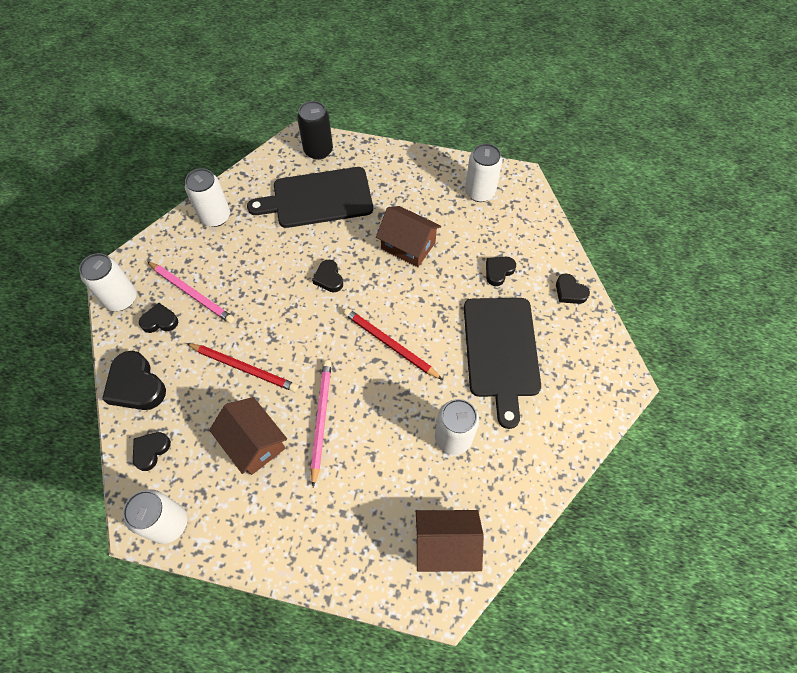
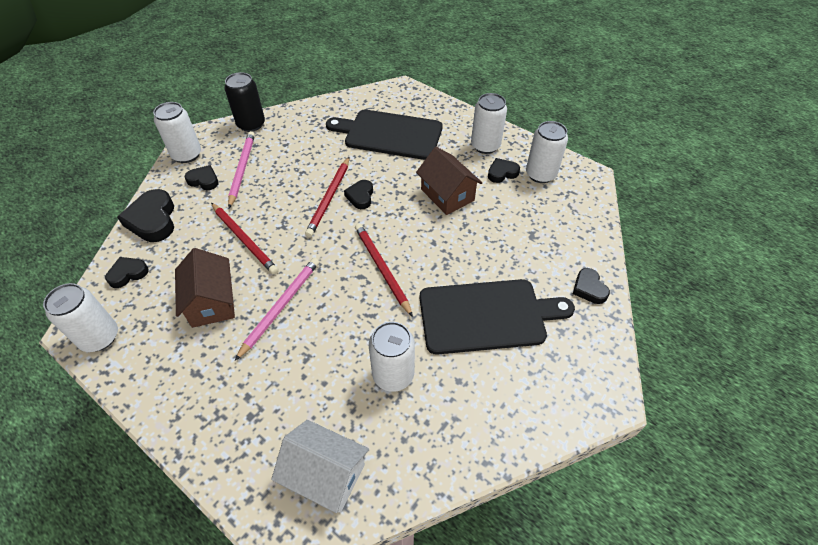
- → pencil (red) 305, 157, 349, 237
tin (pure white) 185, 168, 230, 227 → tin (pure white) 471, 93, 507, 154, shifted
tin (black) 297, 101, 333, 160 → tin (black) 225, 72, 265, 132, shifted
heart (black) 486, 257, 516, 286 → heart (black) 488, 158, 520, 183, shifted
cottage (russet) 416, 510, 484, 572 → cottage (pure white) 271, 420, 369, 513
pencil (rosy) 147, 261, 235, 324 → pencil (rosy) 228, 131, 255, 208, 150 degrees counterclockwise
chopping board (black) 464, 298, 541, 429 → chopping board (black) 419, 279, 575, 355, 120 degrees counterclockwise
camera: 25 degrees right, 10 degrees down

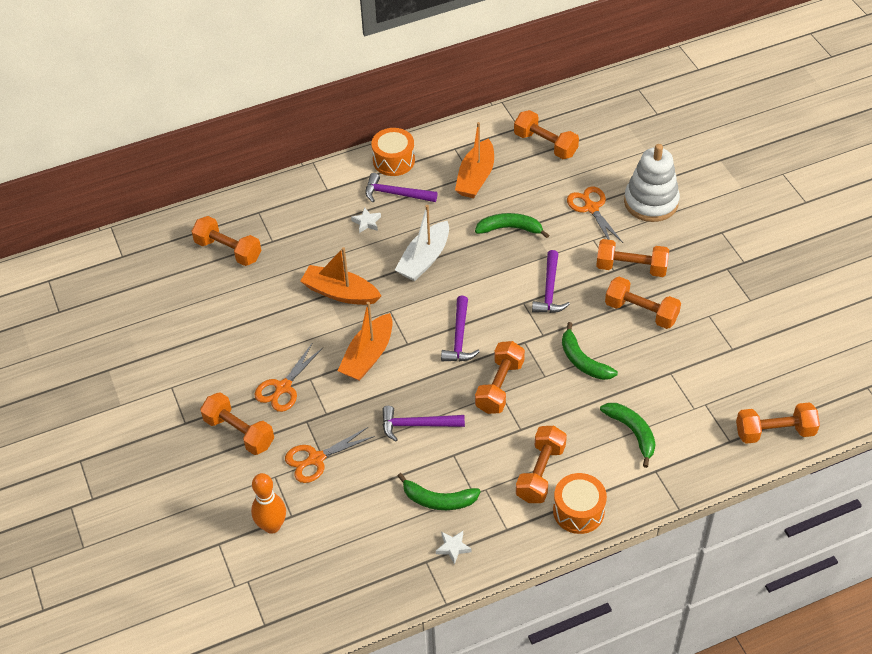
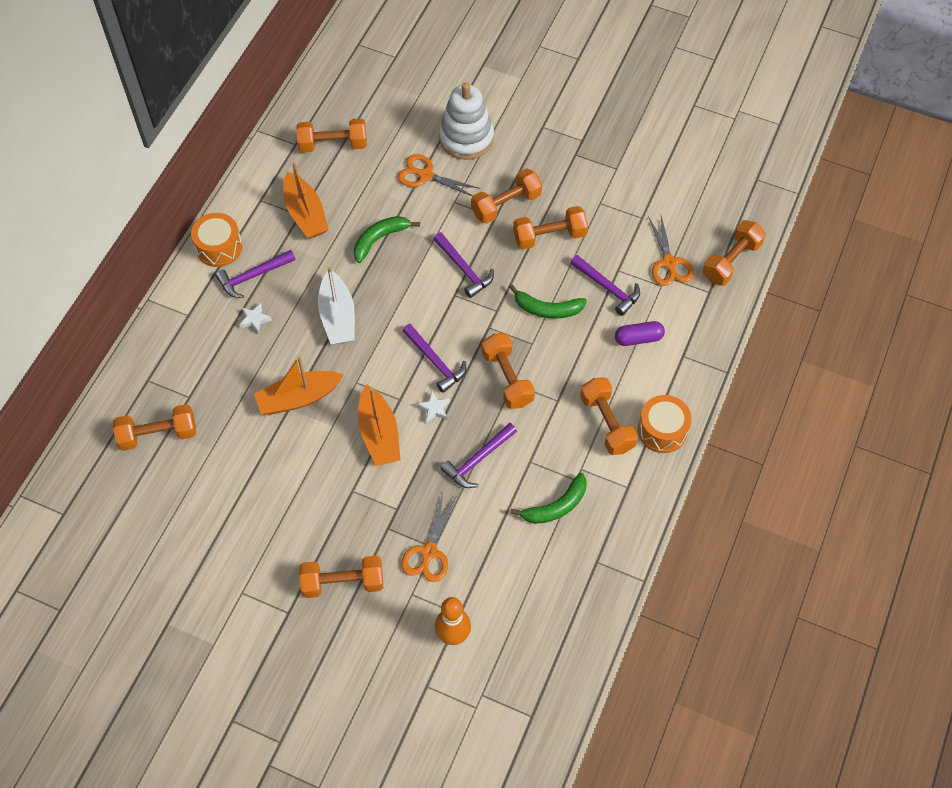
- → hammer (royal purple) 570, 255, 640, 316
shears (orange) 255, 344, 323, 412 → shears (orange) 648, 216, 694, 286, shifted
star (pure white) 436, 531, 472, 565 → star (pure white) 417, 391, 450, 423, shifted
toy banana (leaf-green) 600, 403, 656, 468 → capsule (royal purple) 615, 321, 665, 346
camera: 45 degrees left, 10 degrees up

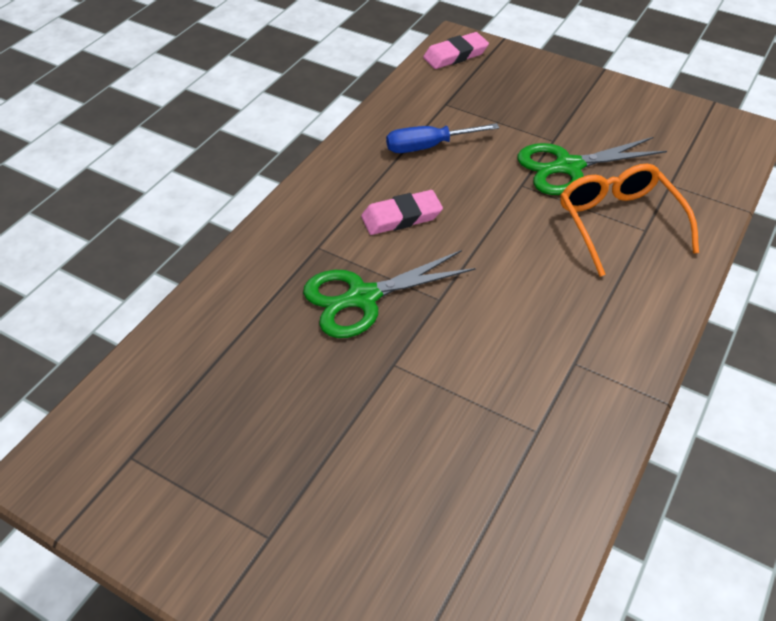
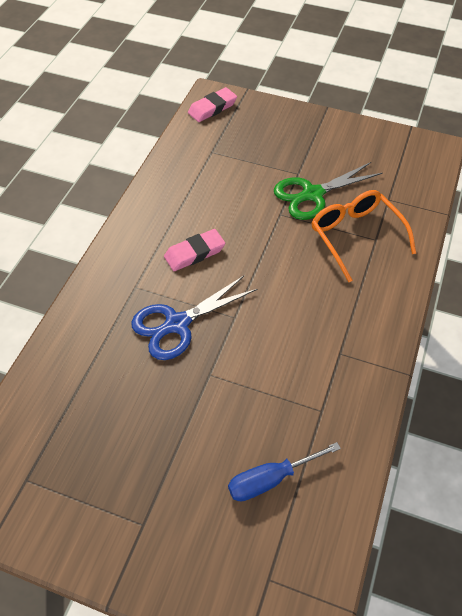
screwdriver (blue) 386, 123, 499, 153 → screwdriver (blue) 228, 442, 341, 502, shifted
shears (leaf-green) 303, 250, 476, 338 → shears (blue) 131, 275, 258, 360
camera: 10 degrees left, 5 degrees up

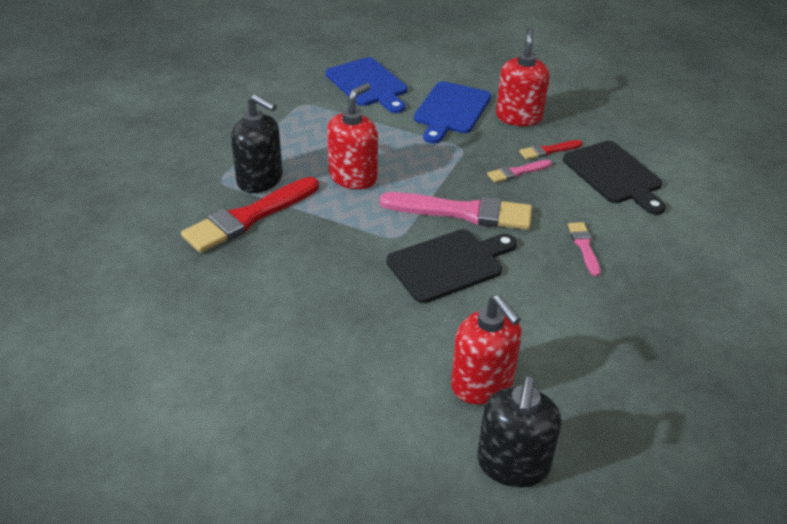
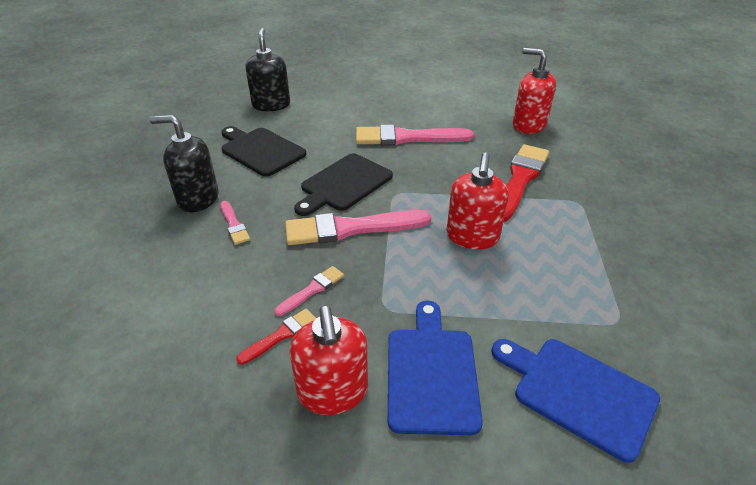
- → brush (rosy) 356, 125, 474, 145
soap dispenser (black) 231, 94, 283, 193 → soap dispenser (black) 149, 115, 219, 212, shifted
soap dispenser (red) 451, 295, 522, 404 → soap dispenser (red) 513, 48, 556, 134, shifted
chopping board (black) 563, 141, 666, 215 → chopping board (black) 221, 126, 306, 177, shifted
camera: 160 degrees right, 0 degrees up

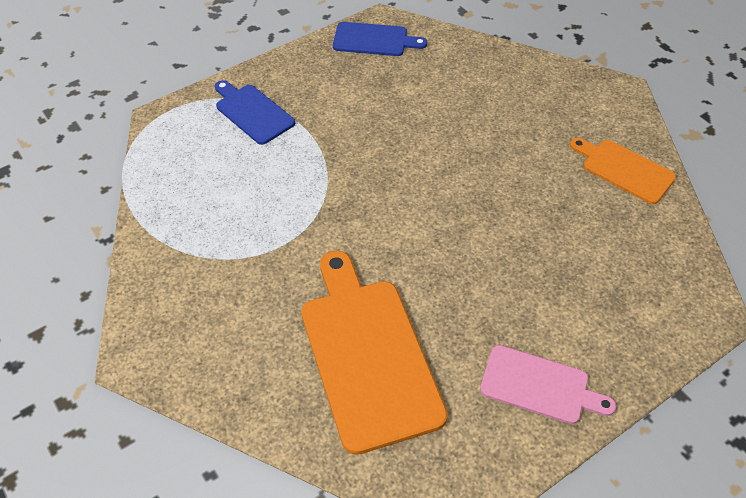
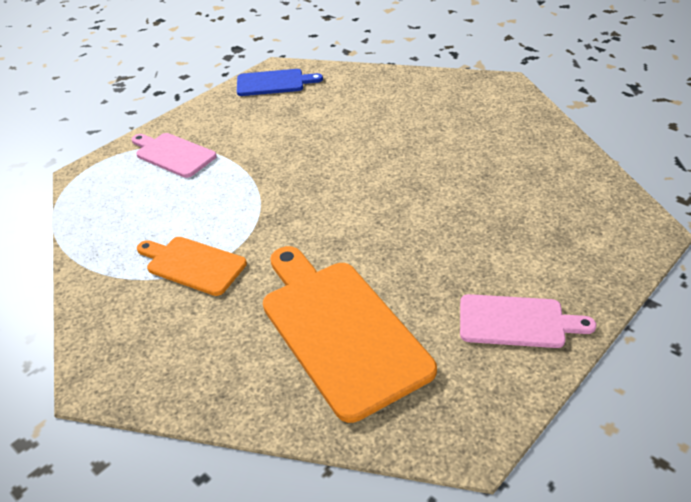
chopping board (orange) 570, 138, 676, 204 → chopping board (orange) 137, 237, 247, 296, shifted
chopping board (blue) 215, 80, 295, 145 → chopping board (rosy) 132, 133, 217, 178
camera: 10 degrees left, 10 degrees down

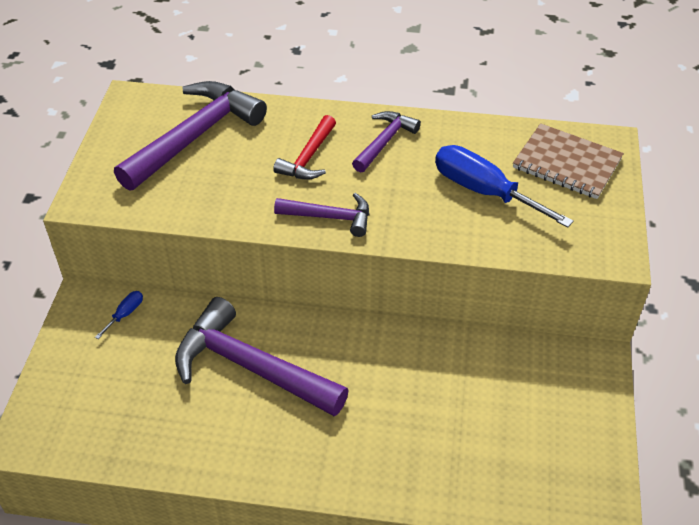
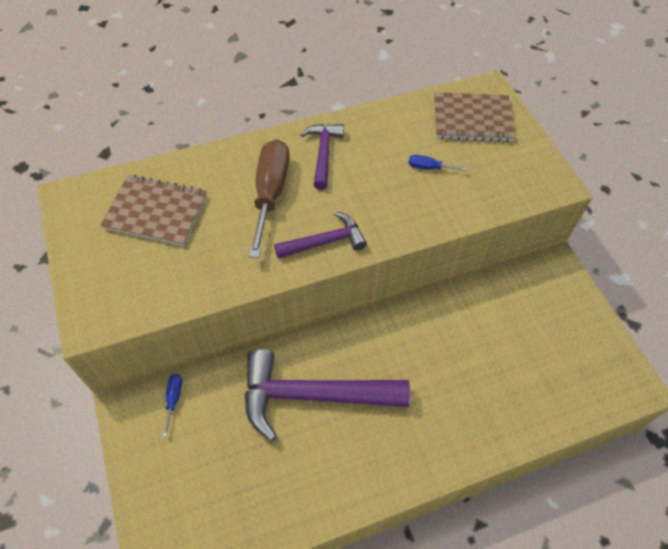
hammer (royal purple) 114, 81, 267, 191 → notebook (russet) 100, 175, 207, 246
hammer (red) 273, 115, 336, 180 → screwdriver (russet) 249, 139, 289, 258
screwdriver (blue) 435, 145, 574, 228 → screwdriver (blue) 408, 155, 467, 171, x0.43
camera: 30 degrees left, 10 degrees up

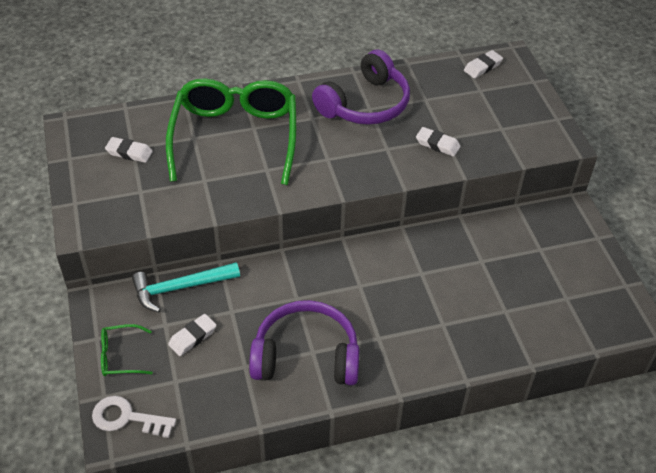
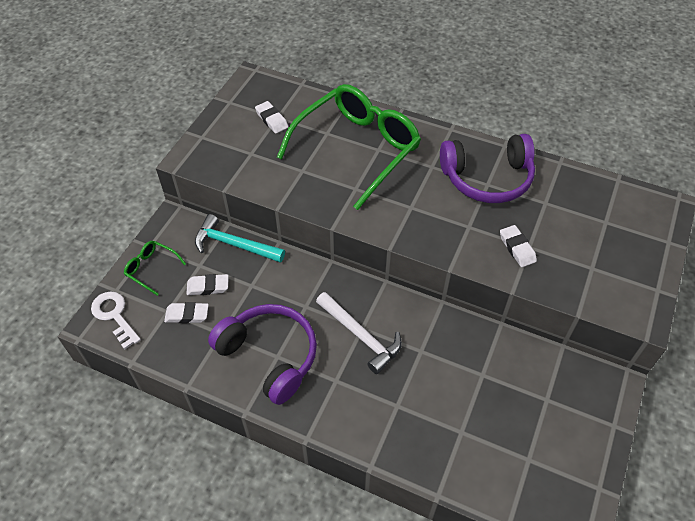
- → hammer (pure white) 316, 292, 402, 374
pencil eraser (pure white) 464, 50, 503, 78 → pencil eraser (pure white) 164, 302, 209, 323, shifted
camera: 40 degrees right, 5 degrees up

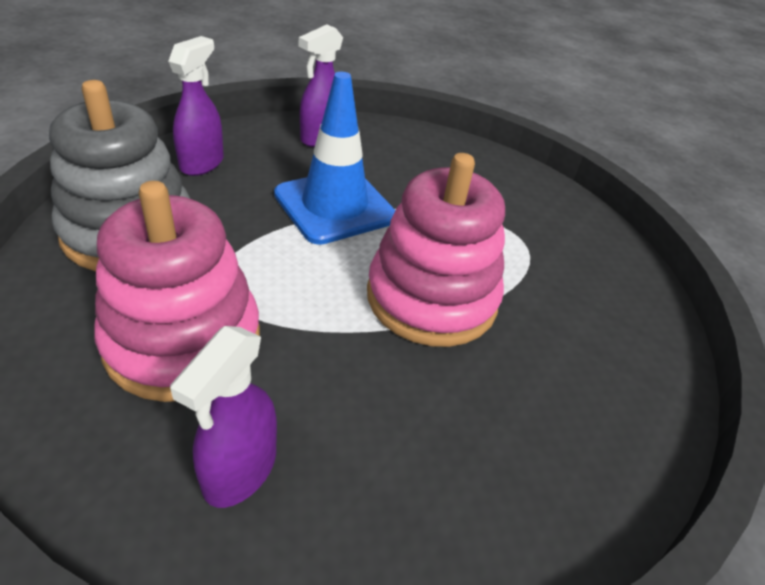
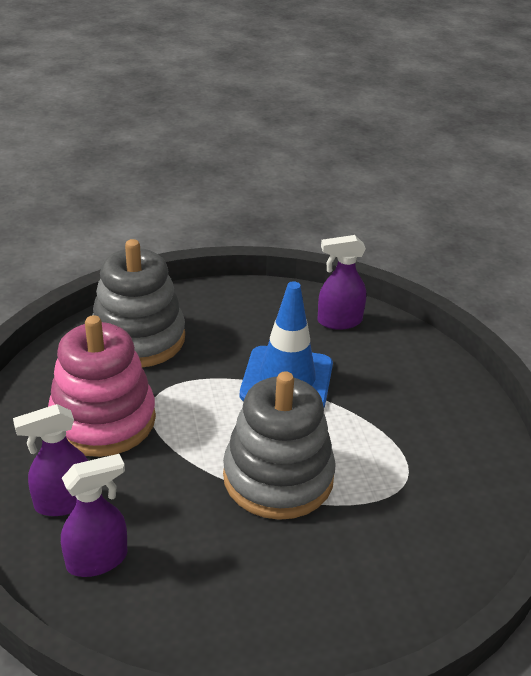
spray cleaner (royal purple) 168, 36, 224, 176 → spray cleaner (royal purple) 61, 454, 127, 577, shifted
ring stacker (rosy) 367, 153, 505, 347 → ring stacker (ash-grey) 223, 371, 336, 520
camera: 45 degrees right, 5 degrees down

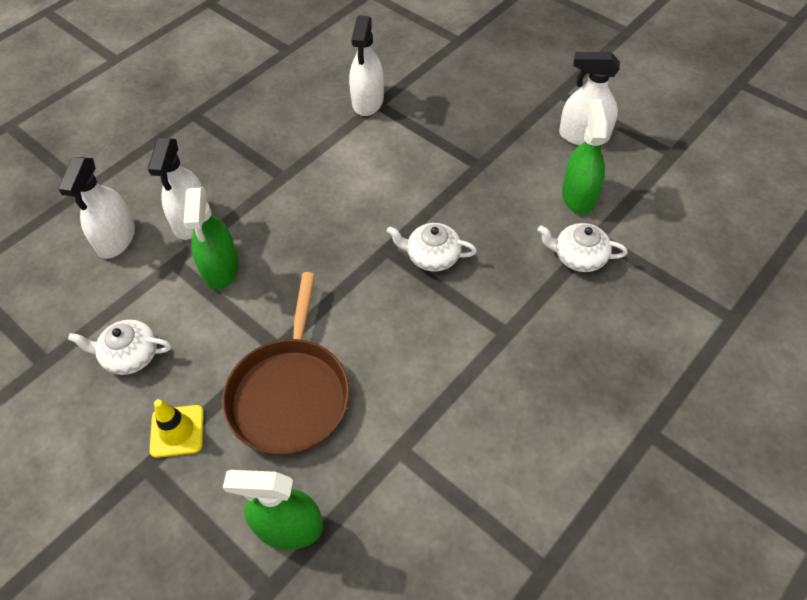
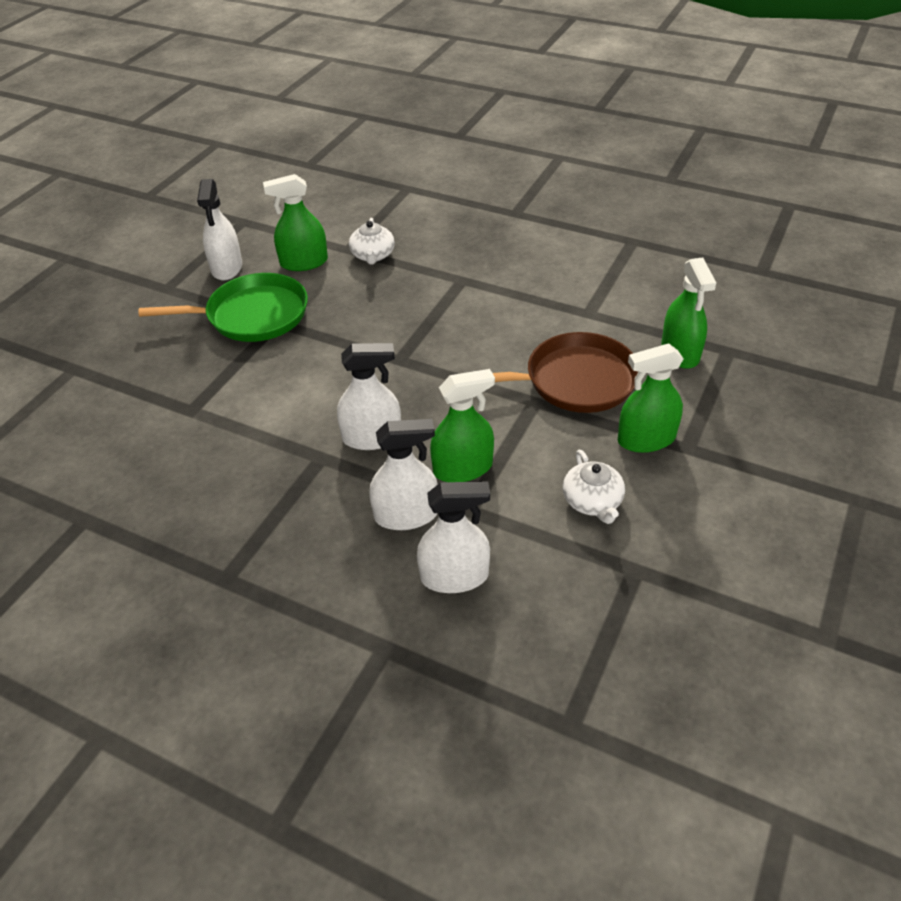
teapot (pure white) 387, 223, 477, 272 → -
- → pan (leaf-green) 138, 273, 308, 342
spray cleaner (pure white) 349, 15, 384, 116 → spray cleaner (pure white) 337, 343, 401, 450, shifted
safety cone (yellow) 149, 399, 204, 458 → spray cleaner (leaf-green) 618, 343, 684, 453
camera: 105 degrees left, 10 degrees down

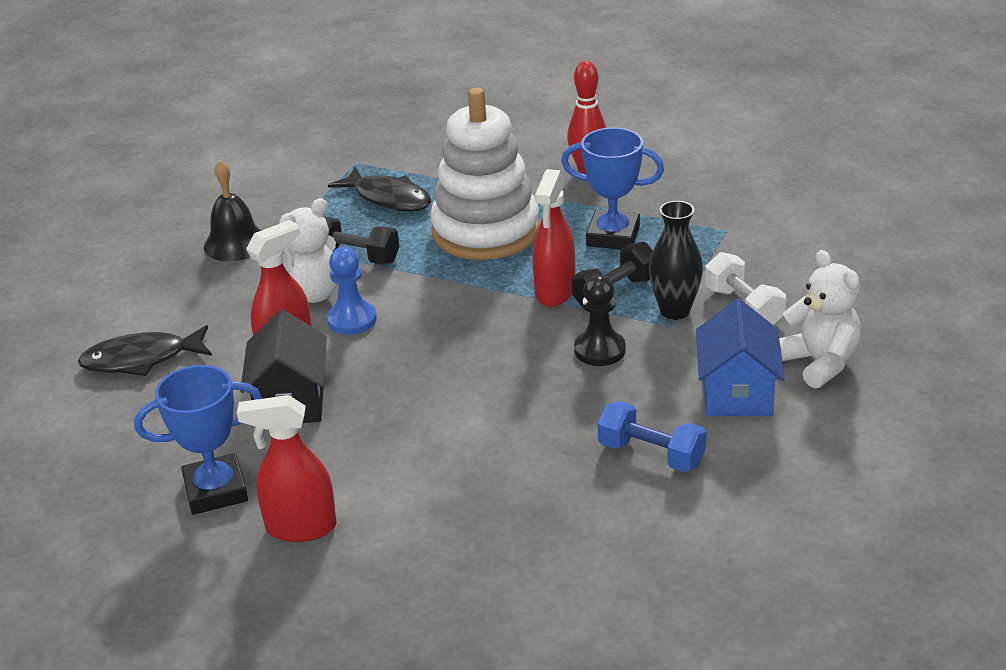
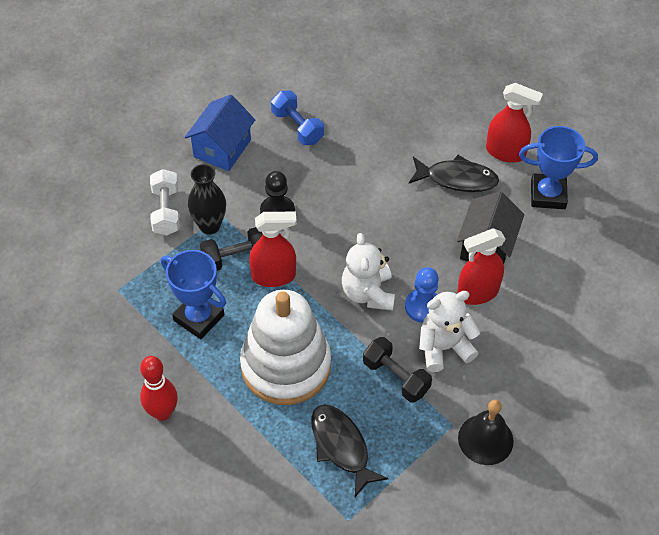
toy fish (black) 78, 325, 212, 376 → toy fish (black) 409, 155, 499, 192, shifted
teddy bear (pure white) 779, 250, 861, 388 → teddy bear (pure white) 342, 233, 395, 311, shifted
spray cleaner (red) 533, 169, 575, 307 → spray cleaner (red) 249, 212, 297, 287, 45 degrees clockwise
camera: 160 degrees left, 20 degrees up

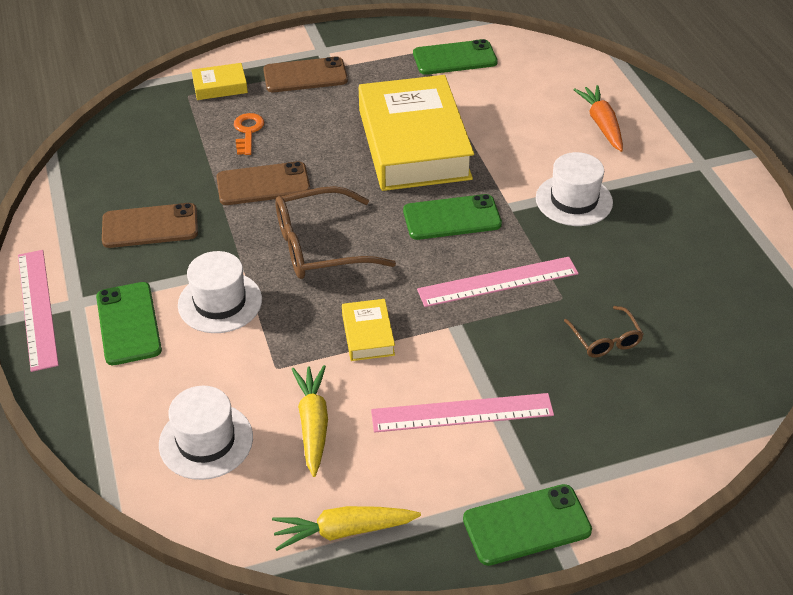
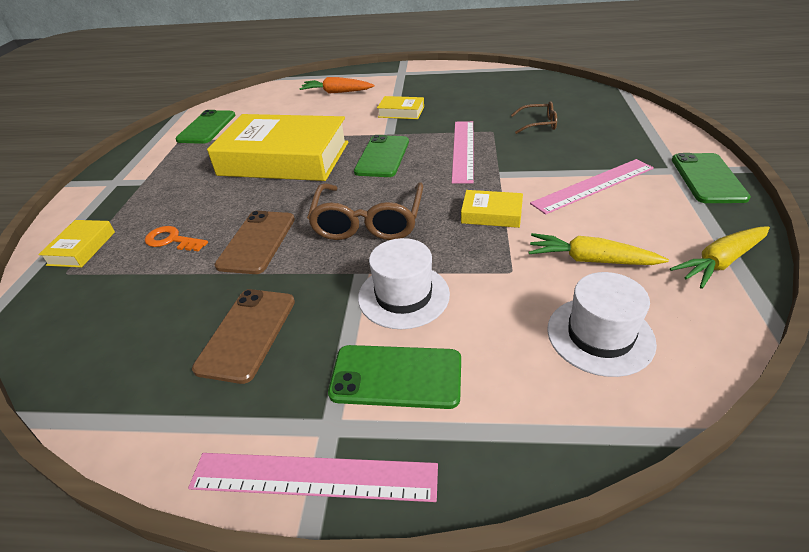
smartphone (russet) 263, 56, 348, 92 → -
tall hat (pure white) 536, 152, 613, 226 → hardcover (yellow) 377, 96, 424, 119
carrot (yellow) 272, 506, 421, 551 → carrot (yellow) 670, 226, 770, 289, 45 degrees clockwise
straightedge (rosy) 371, 393, 554, 432 → straightedge (rosy) 530, 159, 654, 215, 45 degrees clockwise
camera: 65 degrees left, 5 degrees down

